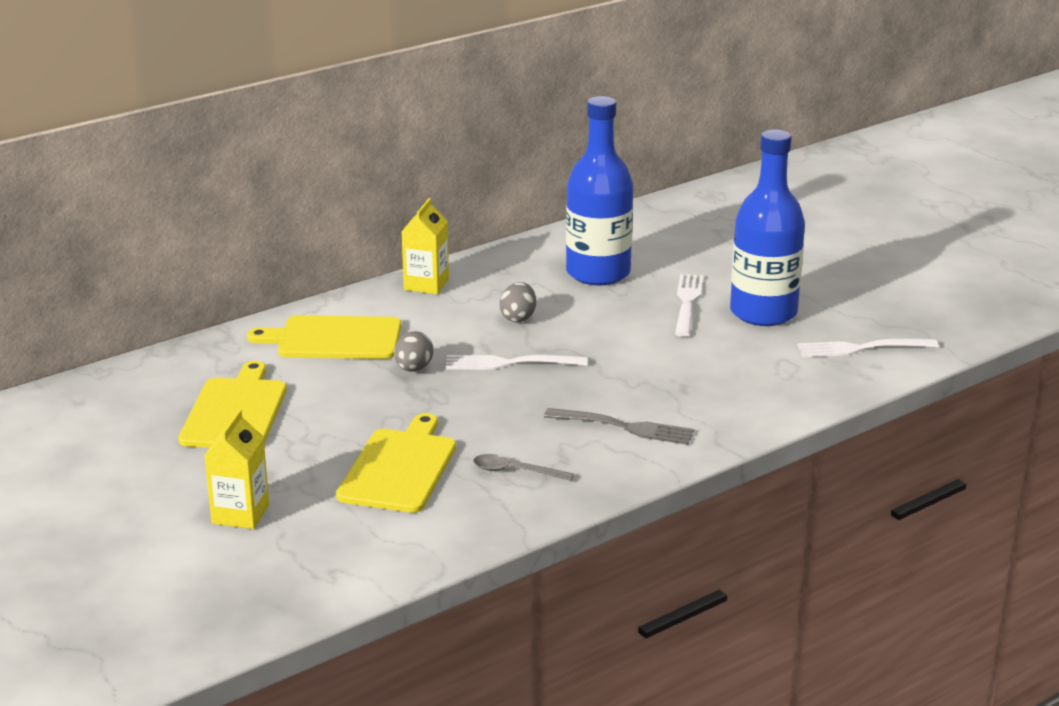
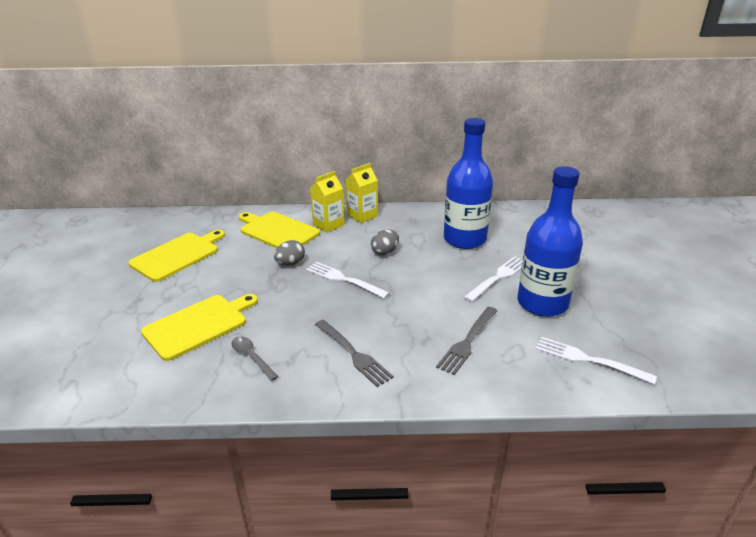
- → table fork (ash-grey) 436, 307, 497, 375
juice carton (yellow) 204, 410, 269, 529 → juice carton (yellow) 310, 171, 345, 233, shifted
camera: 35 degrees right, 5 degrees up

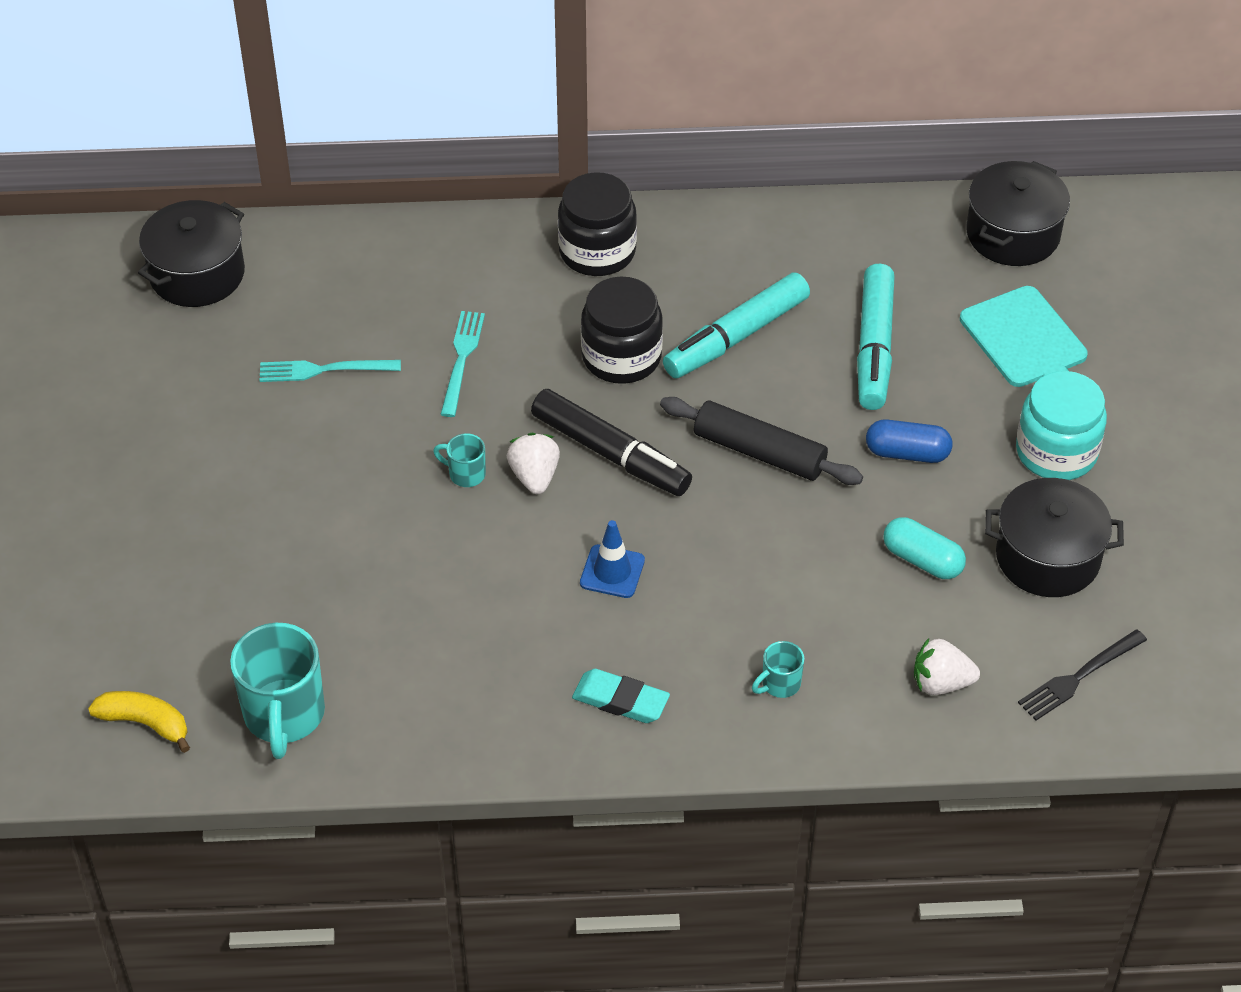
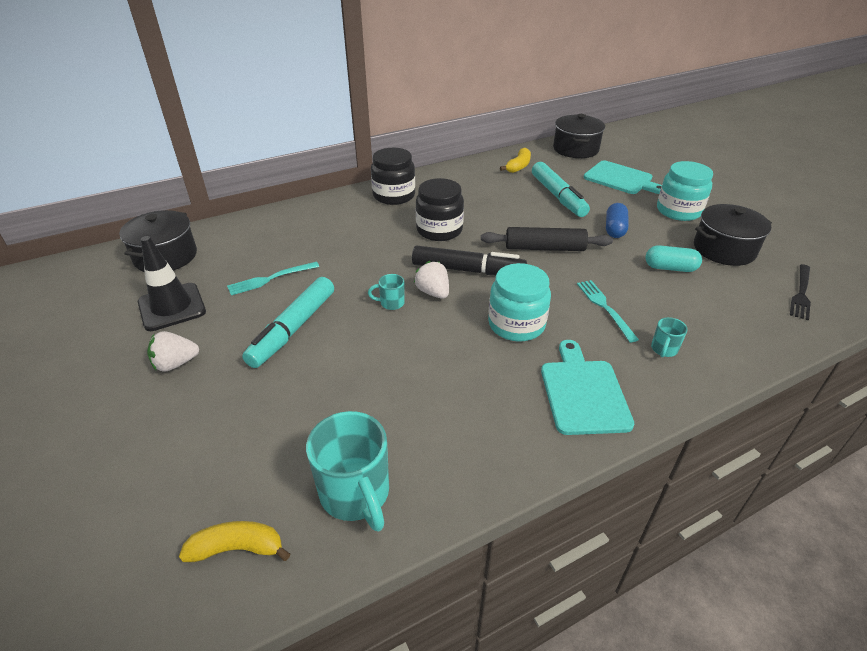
- → safety cone (black) 138, 236, 206, 331
- → toy banana (yellow) 500, 148, 531, 173
table fork (turquoise) 440, 311, 485, 417 → table fork (turquoise) 577, 280, 639, 342, shifted
marker (turquoise) 663, 272, 810, 379 → marker (turquoise) 242, 277, 334, 368, shifted
berry (pure white) 914, 638, 980, 695 → berry (pure white) 147, 331, 199, 372, shifted
pencil eraser (turquoise) 572, 669, 670, 723 → chopping board (turquoise) 541, 340, 634, 435
safety cone (blue) 580, 520, 645, 598 → jar (turquoise) 488, 263, 551, 341
capsule (blue) 866, 419, 953, 463 → capsule (blue) 606, 203, 628, 238, 60 degrees counterclockwise
camera: 25 degrees left, 10 degrees down

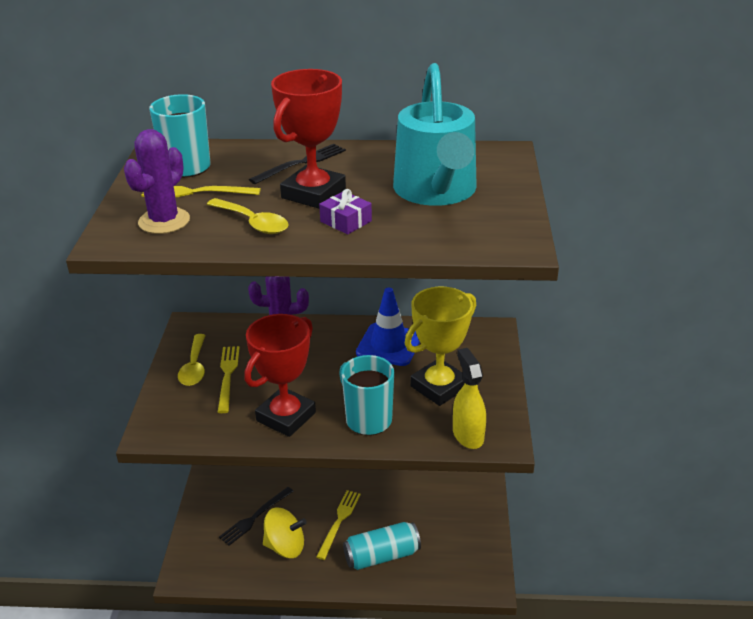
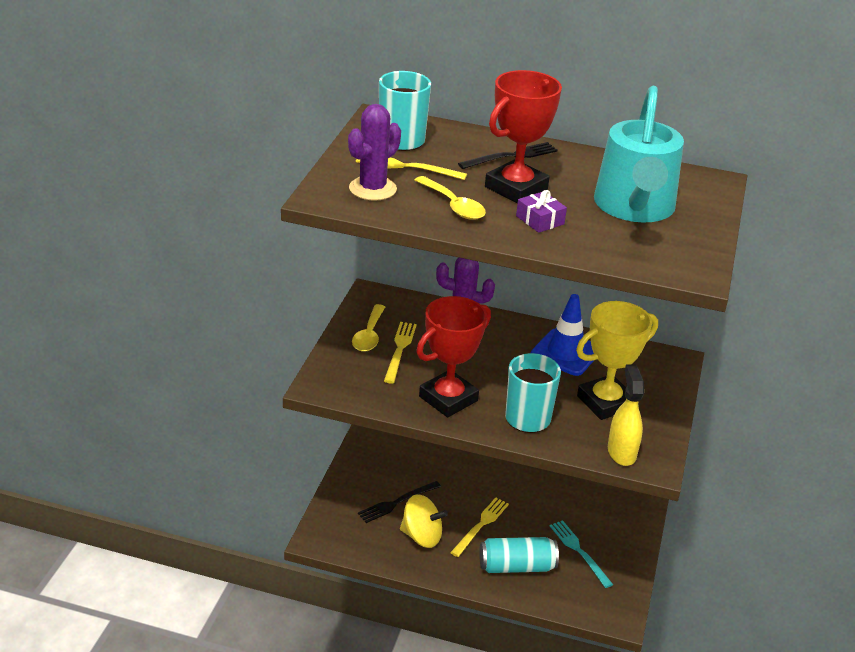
- → table fork (turquoise) 549, 520, 613, 588
camera: 10 degrees right, 0 degrees up

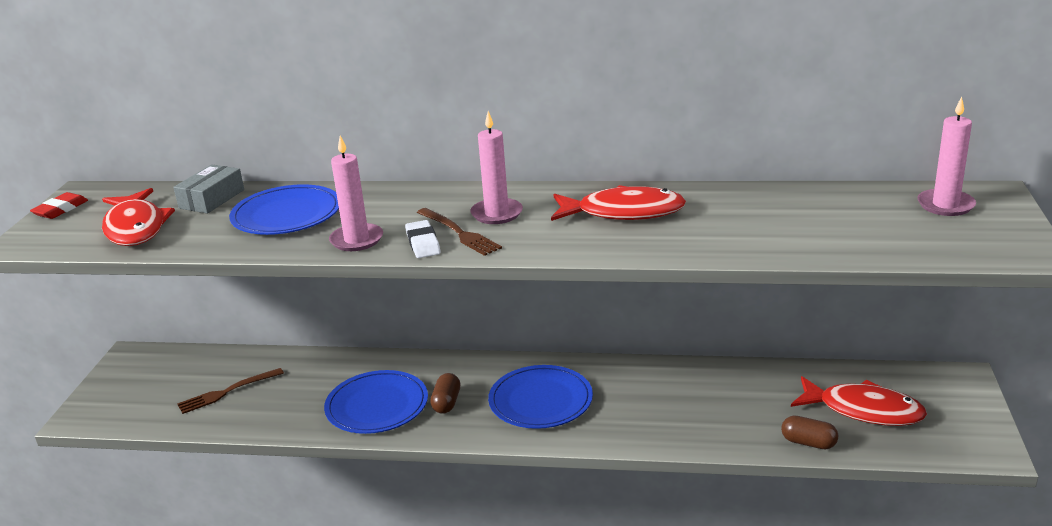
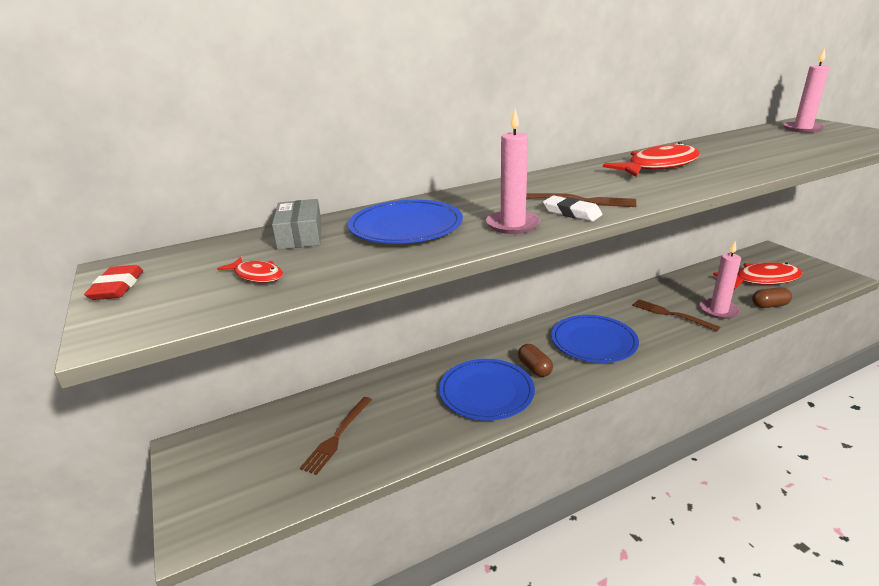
- → table fork (russet) 632, 299, 720, 331
wax candle (rosy) 470, 111, 523, 224 → wax candle (rosy) 700, 242, 741, 319, shifted
toy fish (red) 102, 188, 175, 246 → toy fish (red) 217, 257, 283, 283, x0.48
camera: 35 degrees left, 0 degrees up

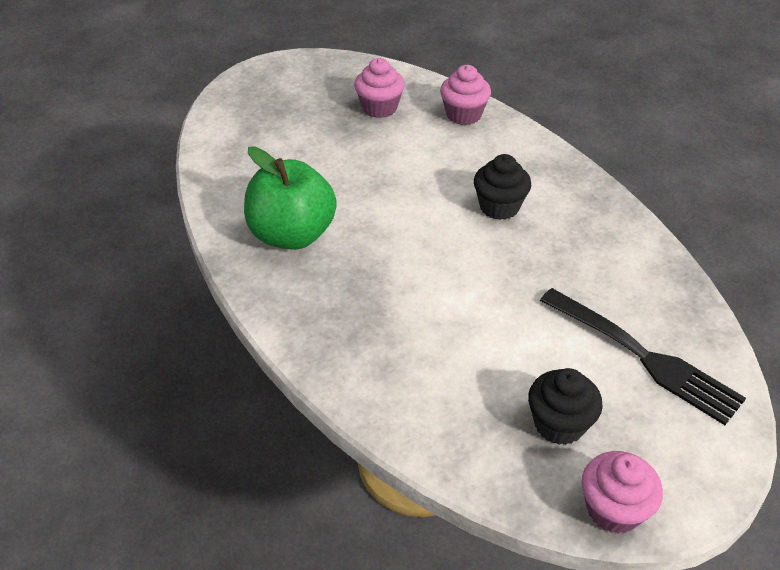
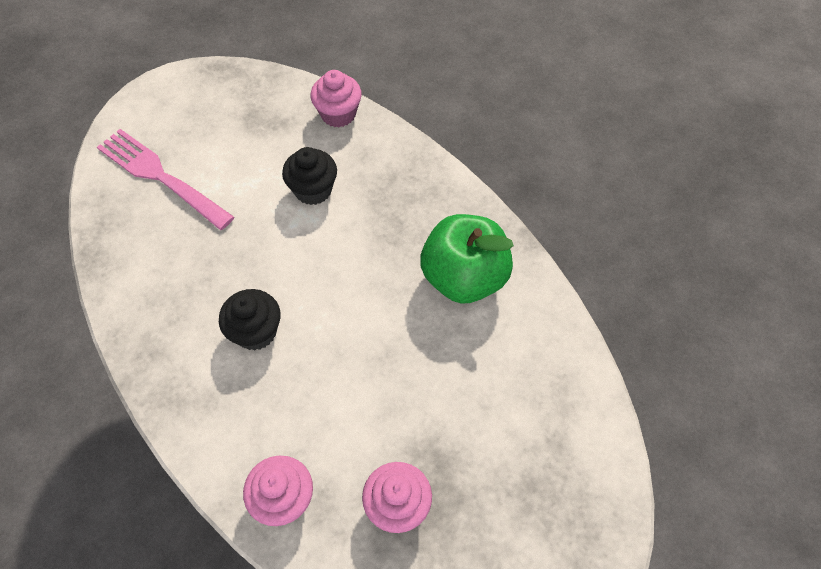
fairy cake (black) 528, 368, 603, 445 → fairy cake (black) 282, 147, 337, 205, shifted
fairy cake (rosy) 582, 451, 663, 534 → fairy cake (rosy) 310, 70, 362, 127, shifted
table fork (black) 540, 288, 746, 425 → table fork (rosy) 97, 129, 234, 230
camera: 175 degrees right, 15 degrees up

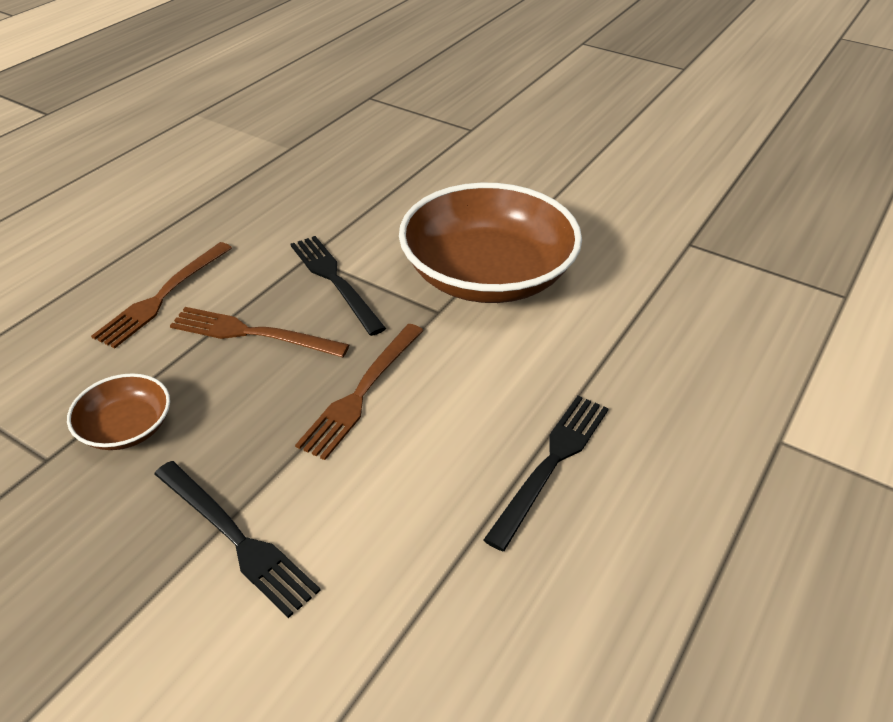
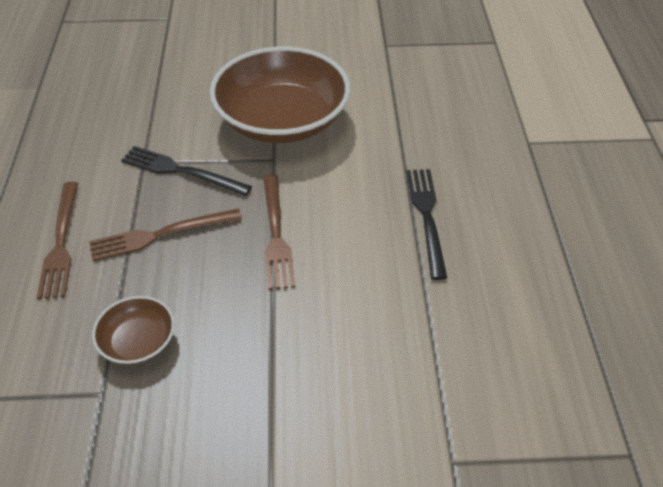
table fork (black) 154, 461, 321, 618 → -
camera: 35 degrees left, 5 degrees up

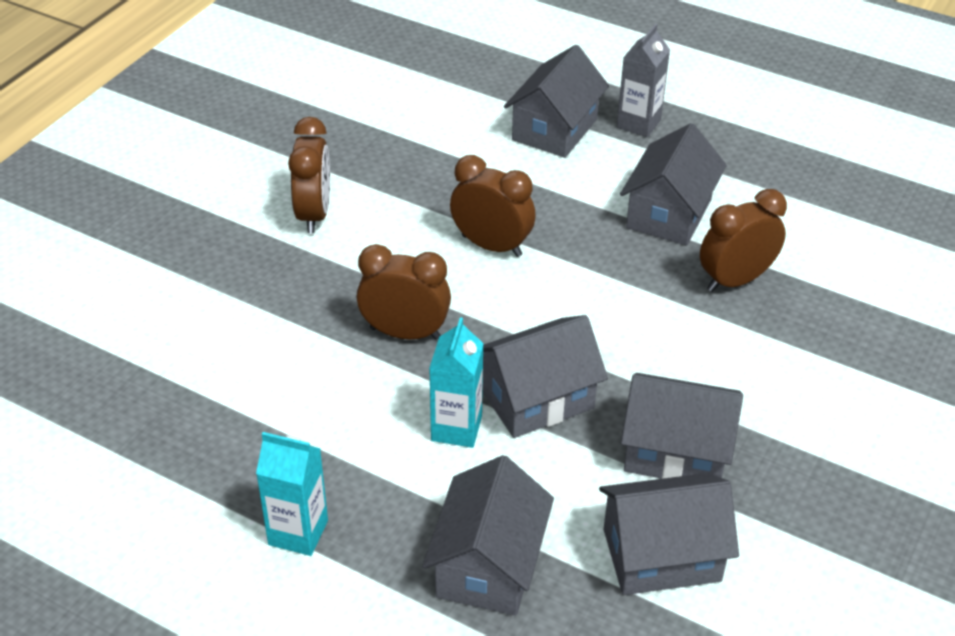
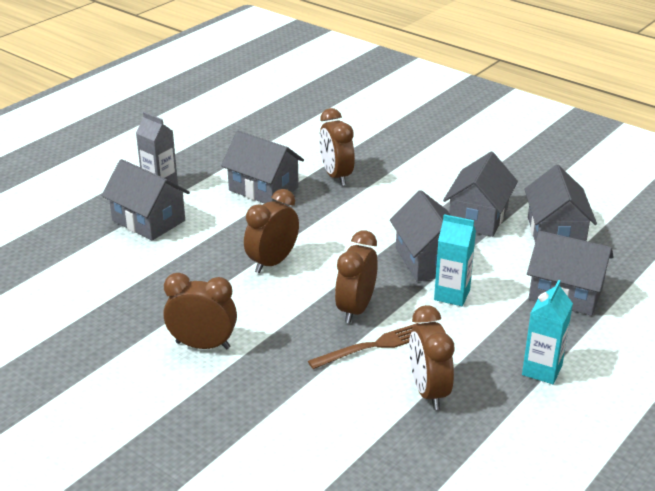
- → table fork (russet) 308, 323, 418, 369
- → clock (russet) 409, 305, 454, 410
camera: 80 degrees left, 10 degrees down

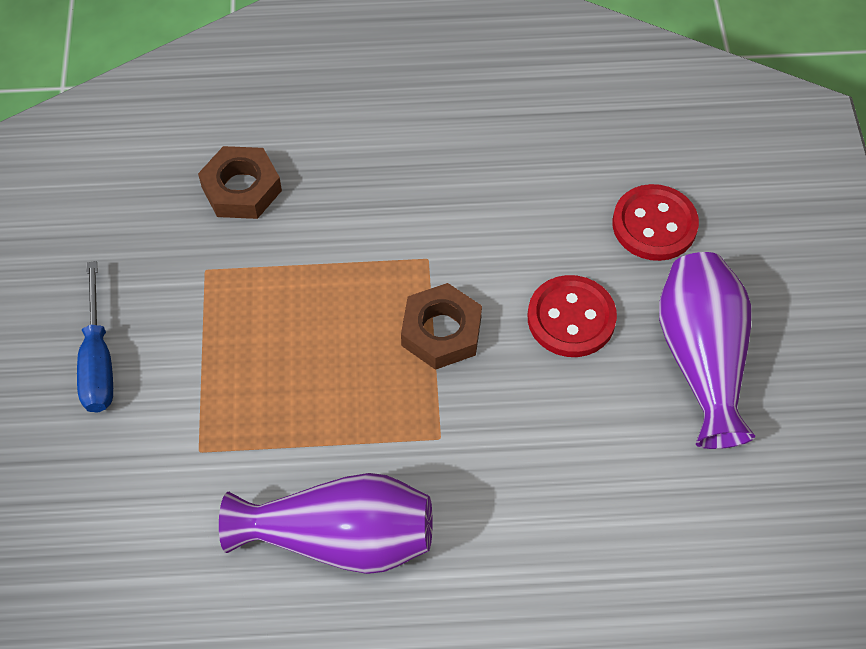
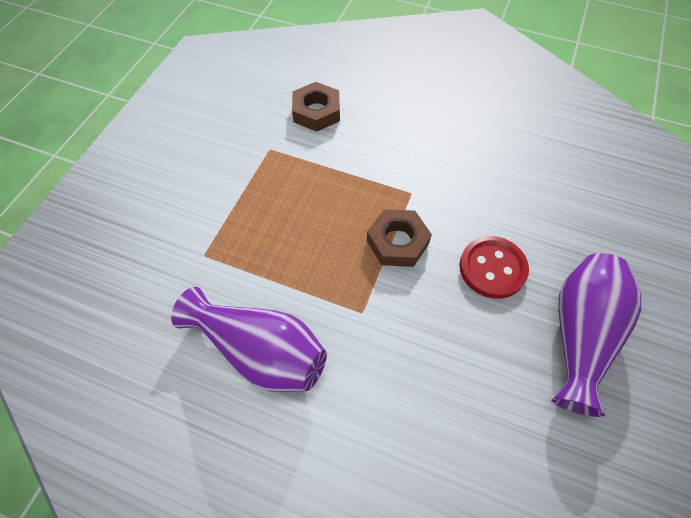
screwdriver (blue) 77, 261, 113, 413 → -
button (red) 613, 184, 699, 261 → -
camera: 25 degrees right, 0 degrees up

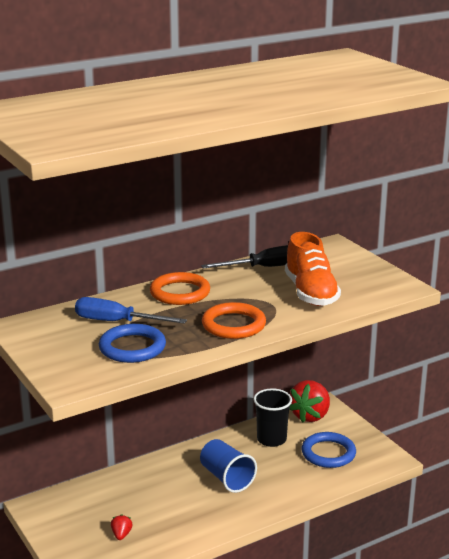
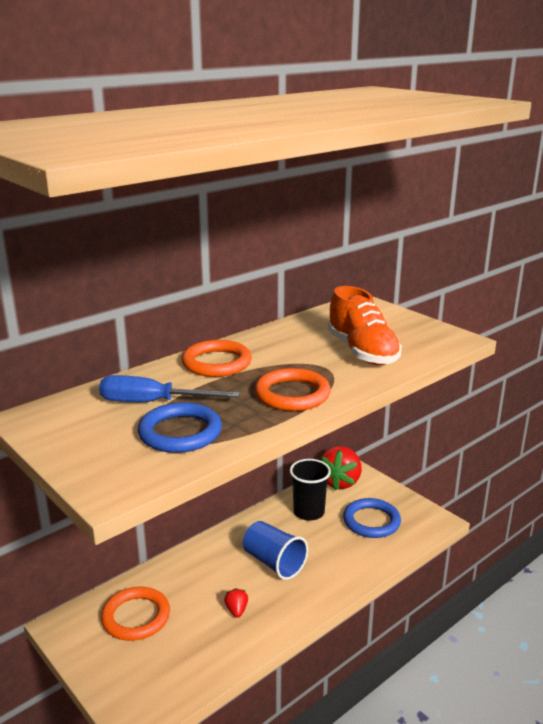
screwdriver (black) 201, 245, 288, 269 → -
- → ring (orange) 101, 587, 170, 641
berry (red) 111, 514, 133, 540 → berry (red) 224, 588, 248, 618, shifted
camera: 10 degrees left, 0 degrees up

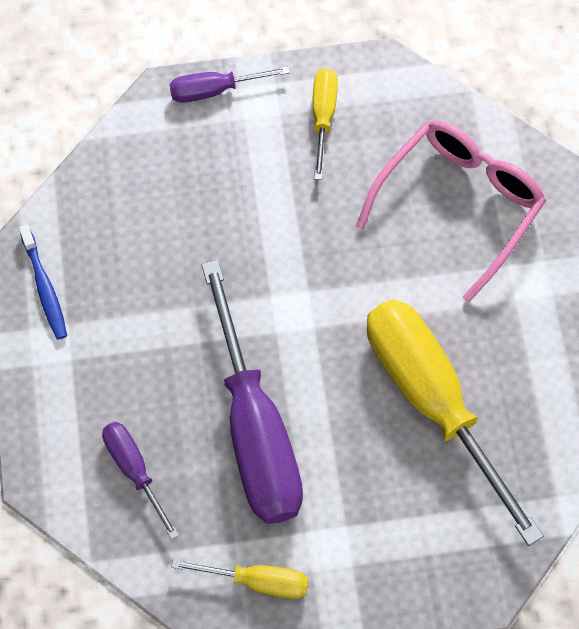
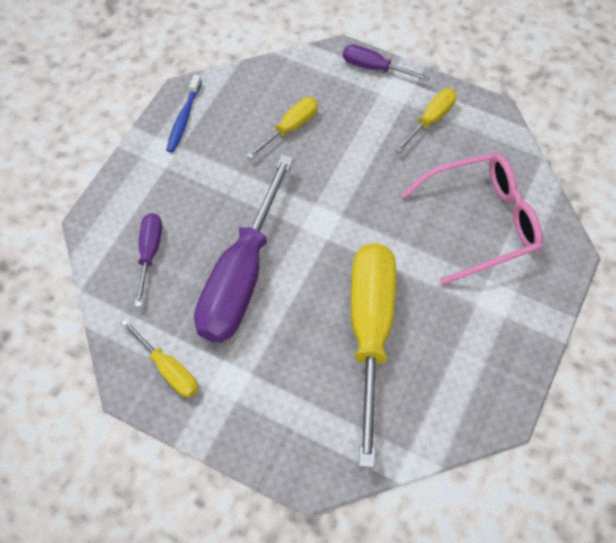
- → screwdriver (yellow) 247, 97, 318, 159
camera: 35 degrees right, 5 degrees down

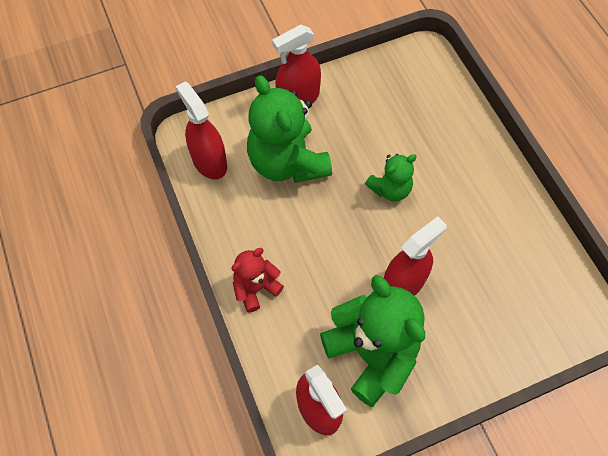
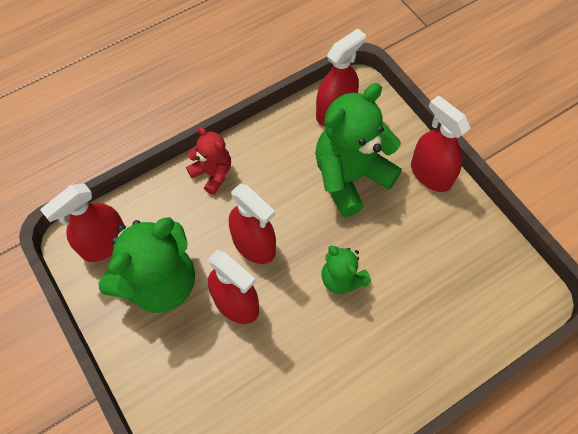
- → spray cleaner (red) 229, 184, 276, 264
camera: 80 degrees right, 0 degrees up

